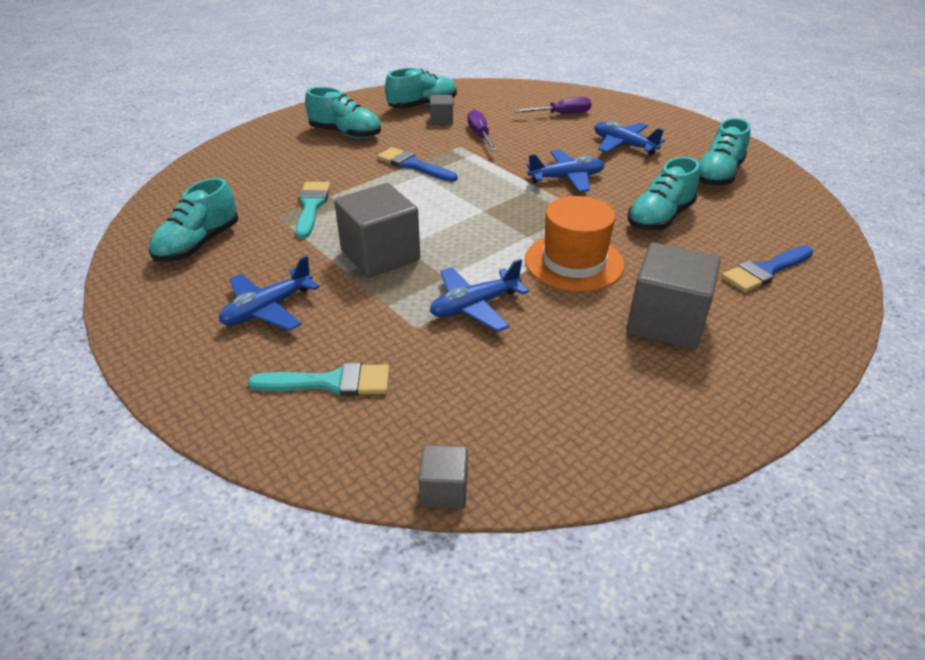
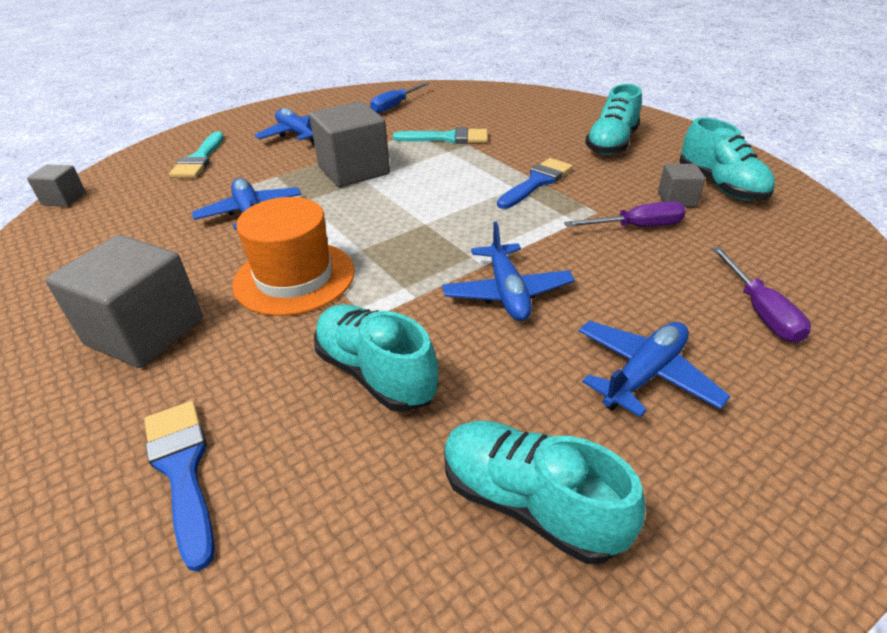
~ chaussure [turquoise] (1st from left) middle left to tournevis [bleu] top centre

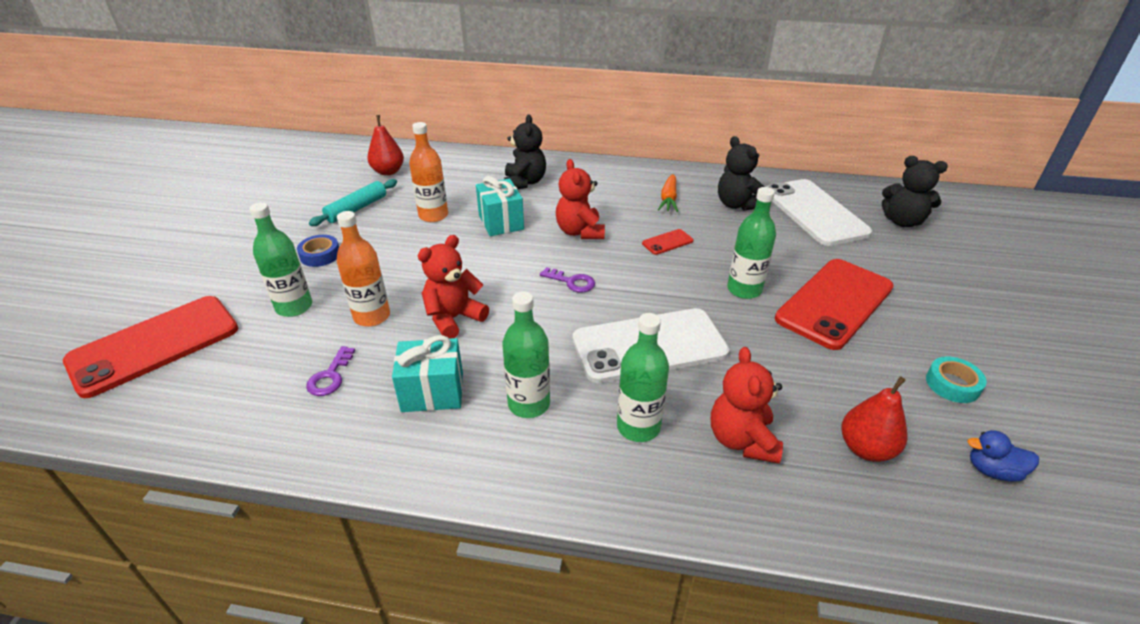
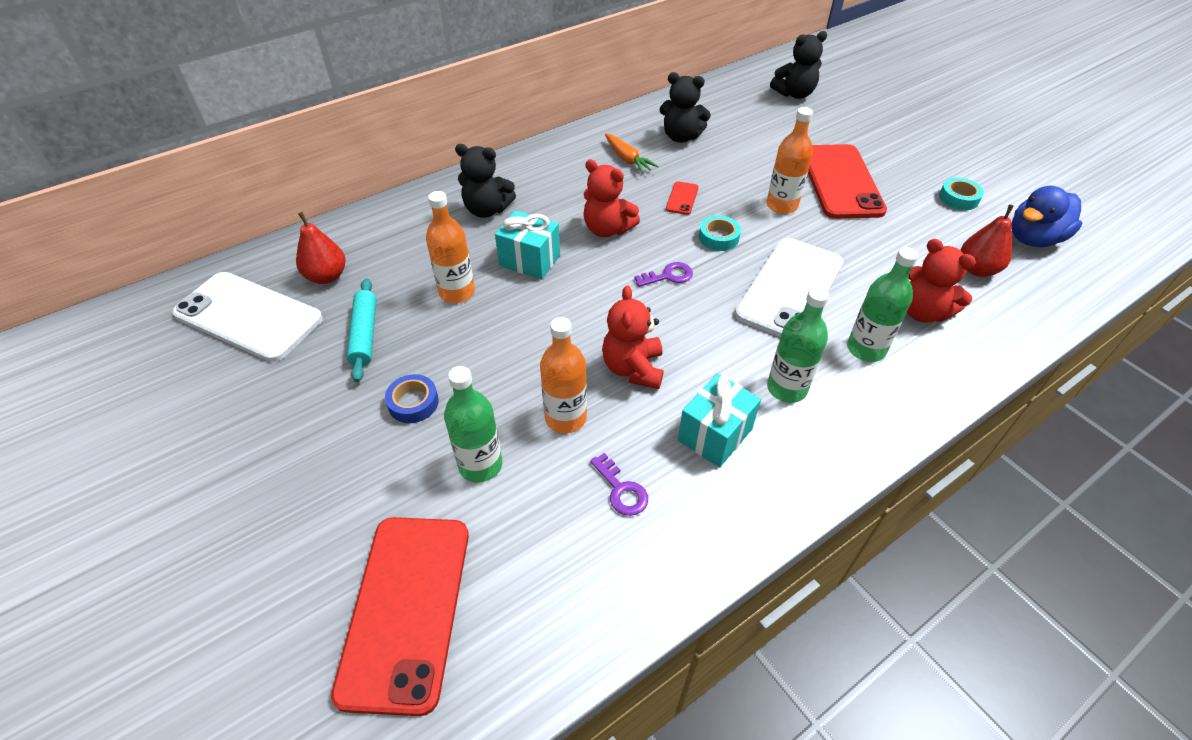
~ ours en peluche [noir] (1st from left) top centre = top centre 150 degrees clockwise
~ téléphone [blanc] (2nd from left in the first image) middle right to téléphone [blanc] (1st from left) middle left
~ bouteille [vert] (4th from left) centre to bouteille [orange] (3rd from left) top centre
~ canard [bleu] bottom right = top right x1.80
+ ruban adhésif [turquoise] (1st from left) top centre

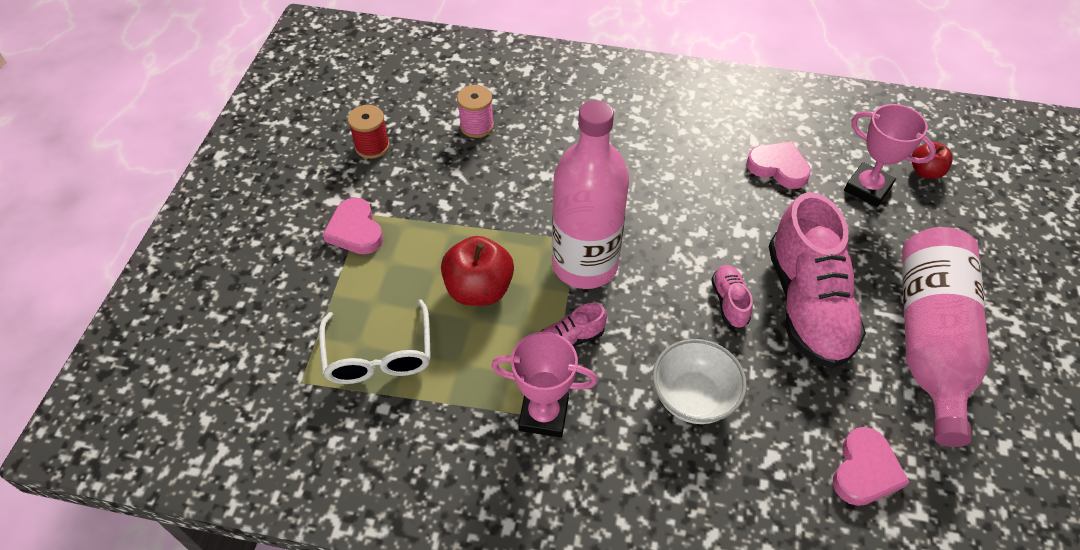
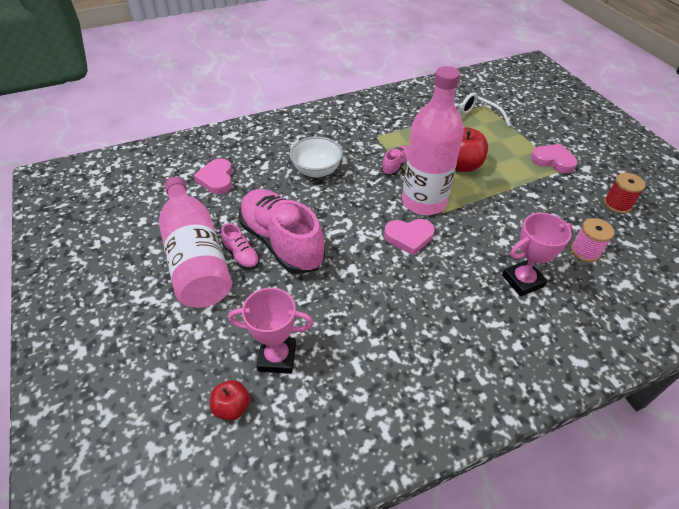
~ cœur [rose] (2nd from left) top right to centre
~ chaussure [rose] (2nd from left in the first image) middle right to chaussure [rose] (1st from left) centre
~ trophée [rose] (1st from left in the first image) bottom centre to trophée [rose] (2nd from left) middle right

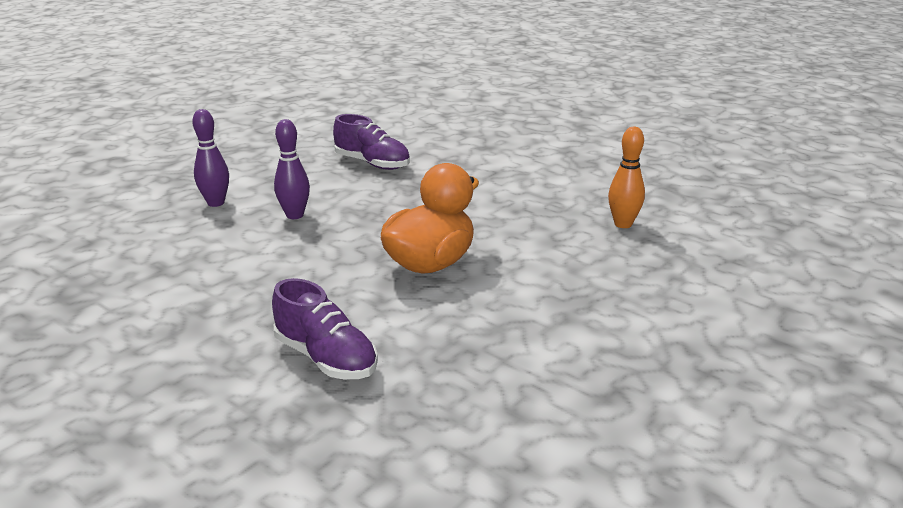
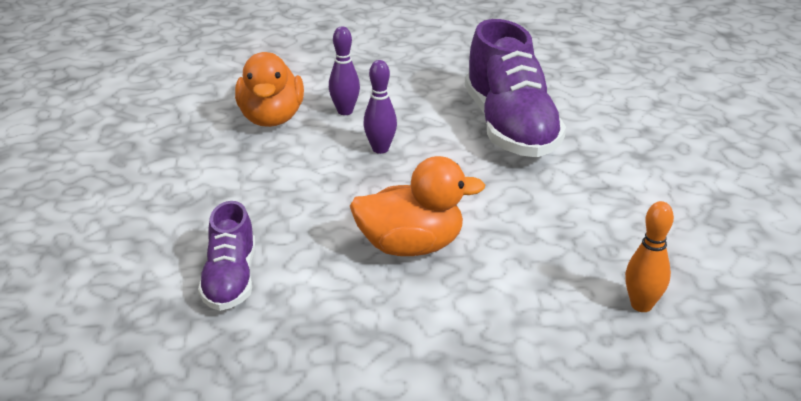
~ chaussure [violet] (2nd from left) top centre = top centre x1.85
+ canard [orange] (1st from left) top centre

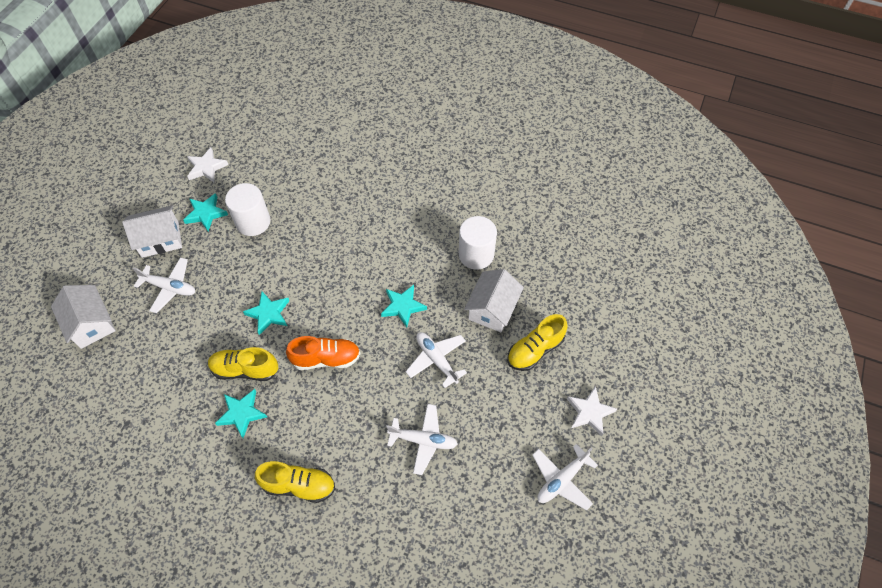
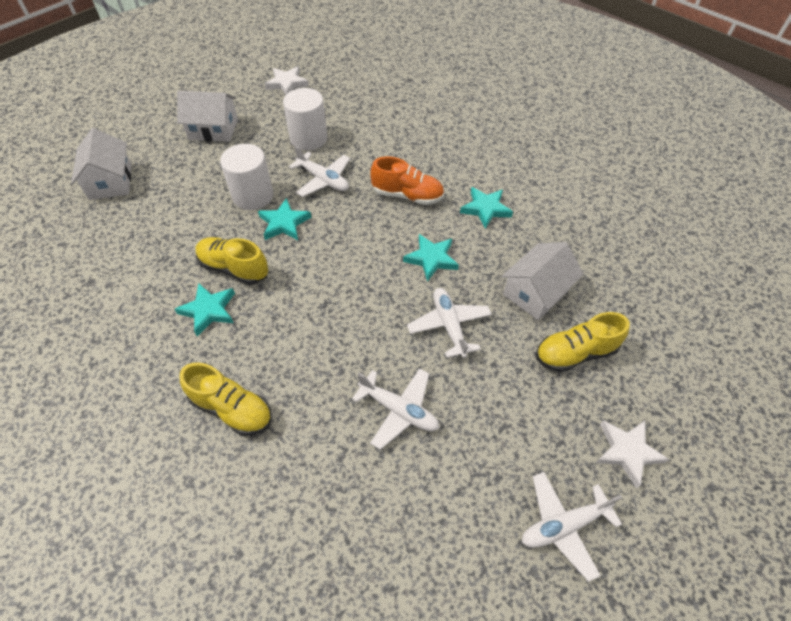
~ étoile [turquoise] (1st from left in the first image) middle left to étoile [turquoise] (4th from left) centre
~ cylindre [blanc] (2nd from left in the first image) centre to cylindre [blanc] (1st from left) top left
~ avion [blanc] (1st from left) middle left to top centre
~ chaussure [orange] centre to top centre

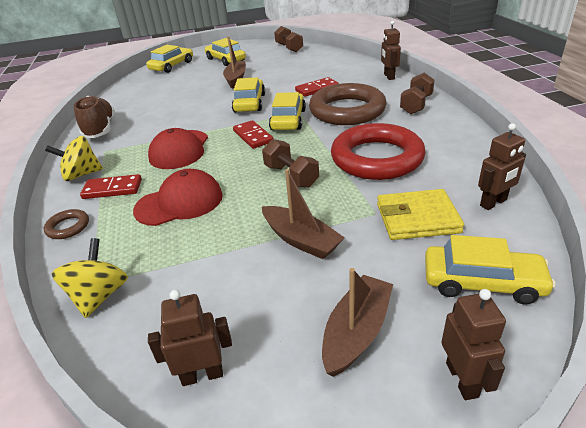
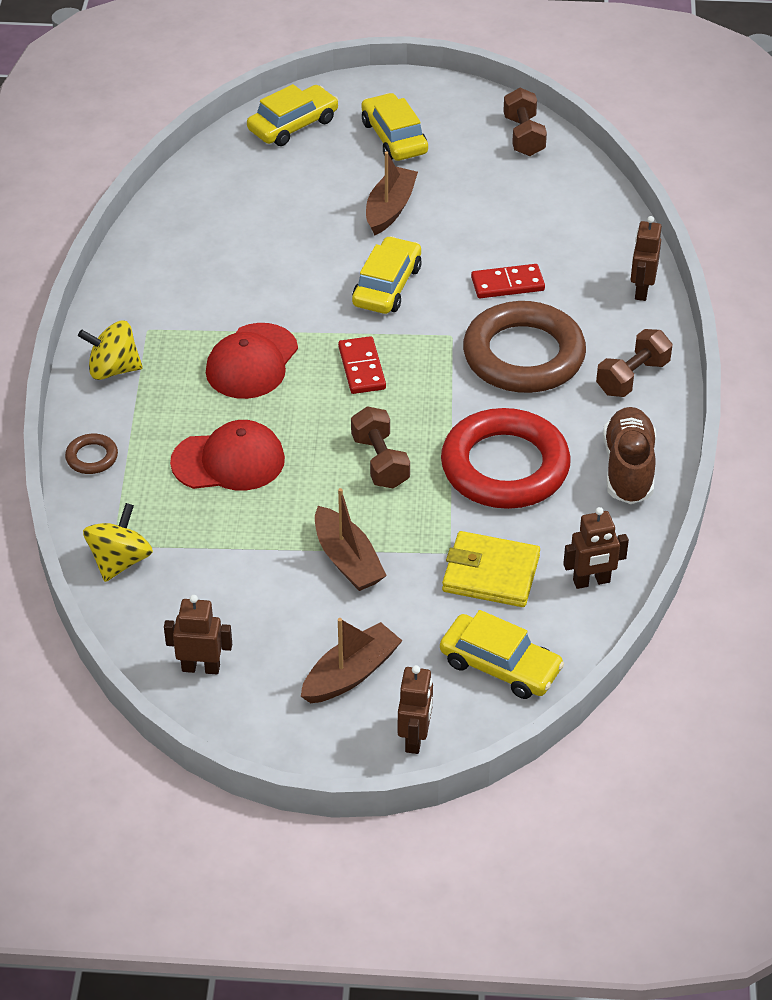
- voiture [jaune] (4th from left) top centre
~ chaussure [marron] top left to middle right
- domino [rouge] (1st from left) middle left

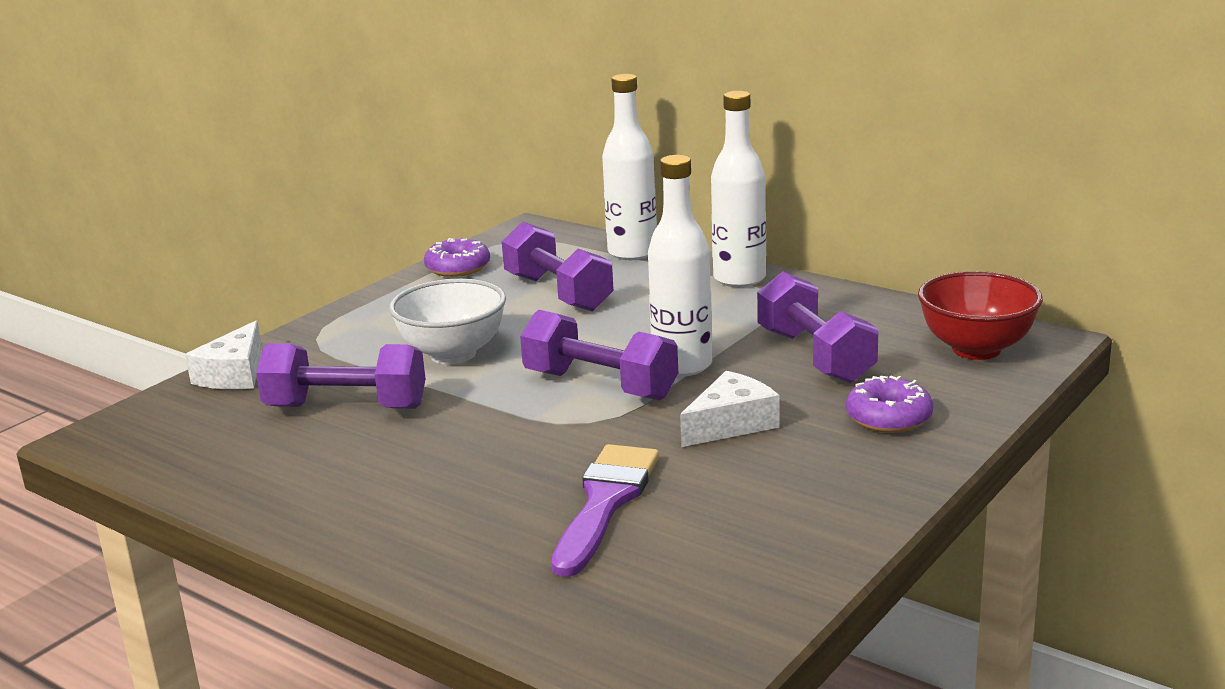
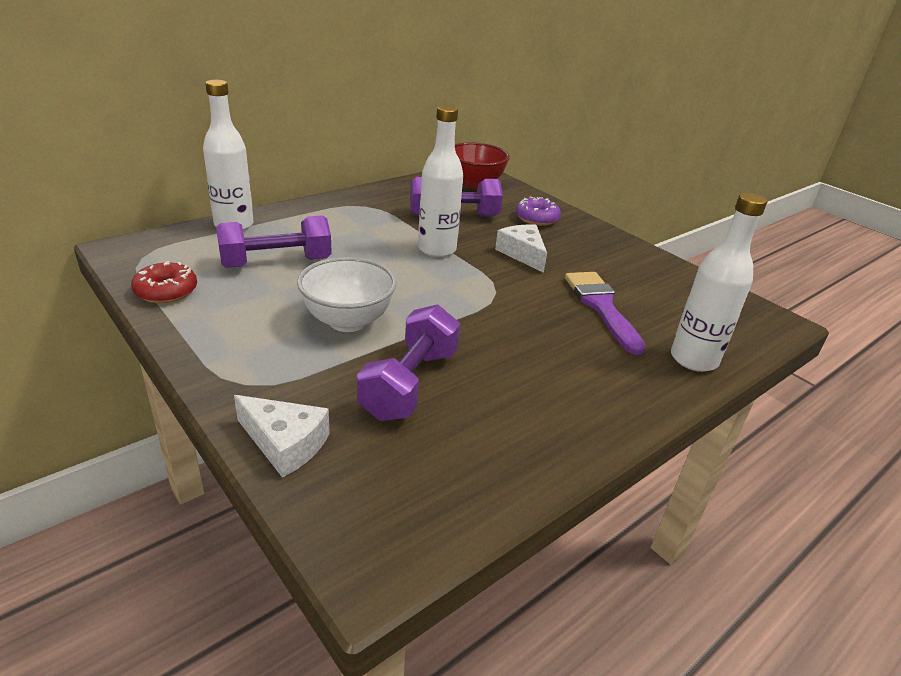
~ bouteille [blanc] (3rd from left) top centre to middle right
~ beignet [violet] (1st from left) centre to beignet [rouge] middle left
- haltère [violet] (3rd from left) centre
~ pinceau [violet] bottom centre = middle right 45 degrees clockwise

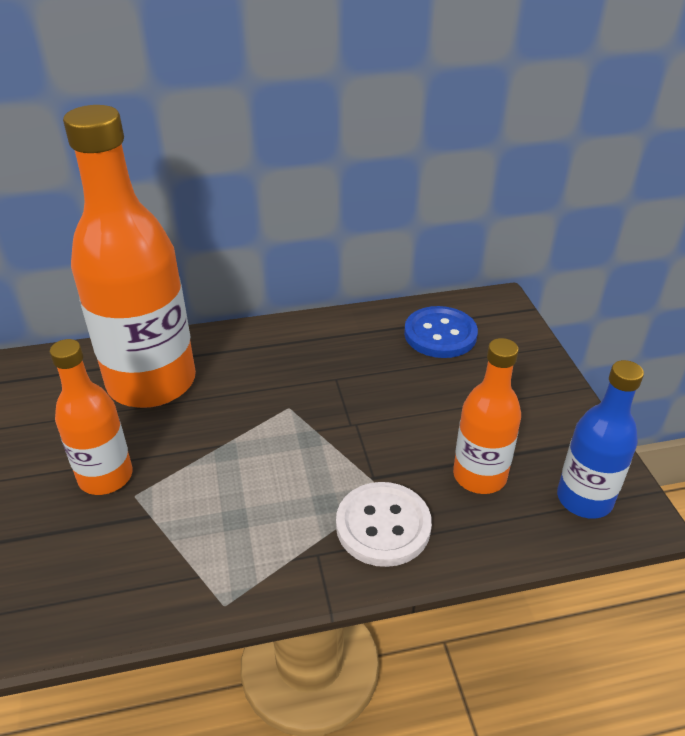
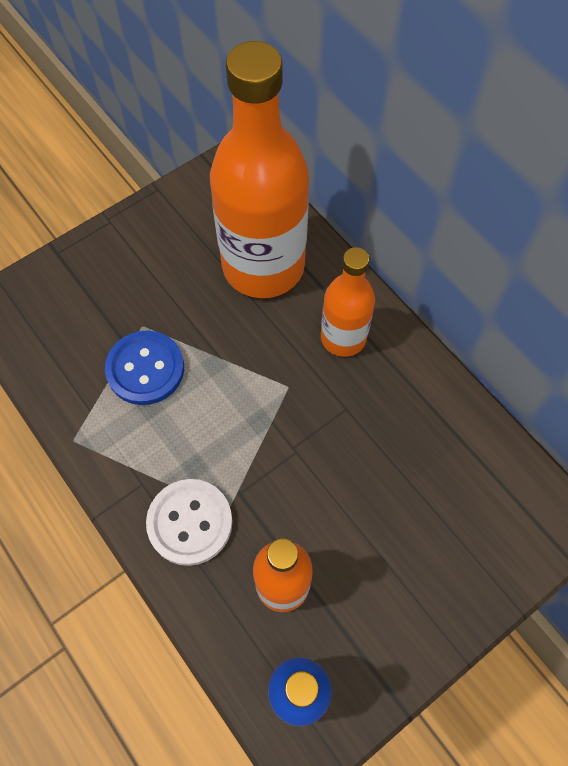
~ bouton [bleu] centre to middle left
~ bouteille [orange] (1st from left in the first image) middle left to bouteille [orange] (3rd from left) centre

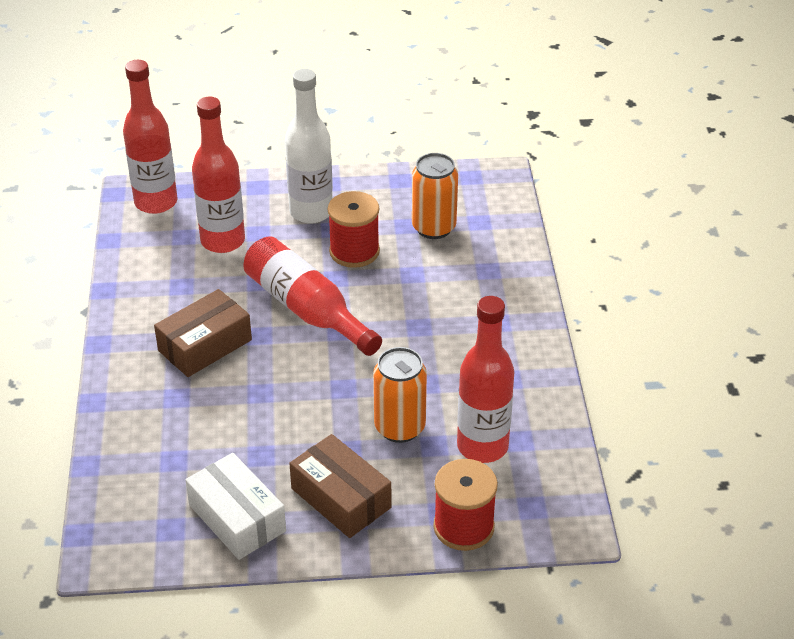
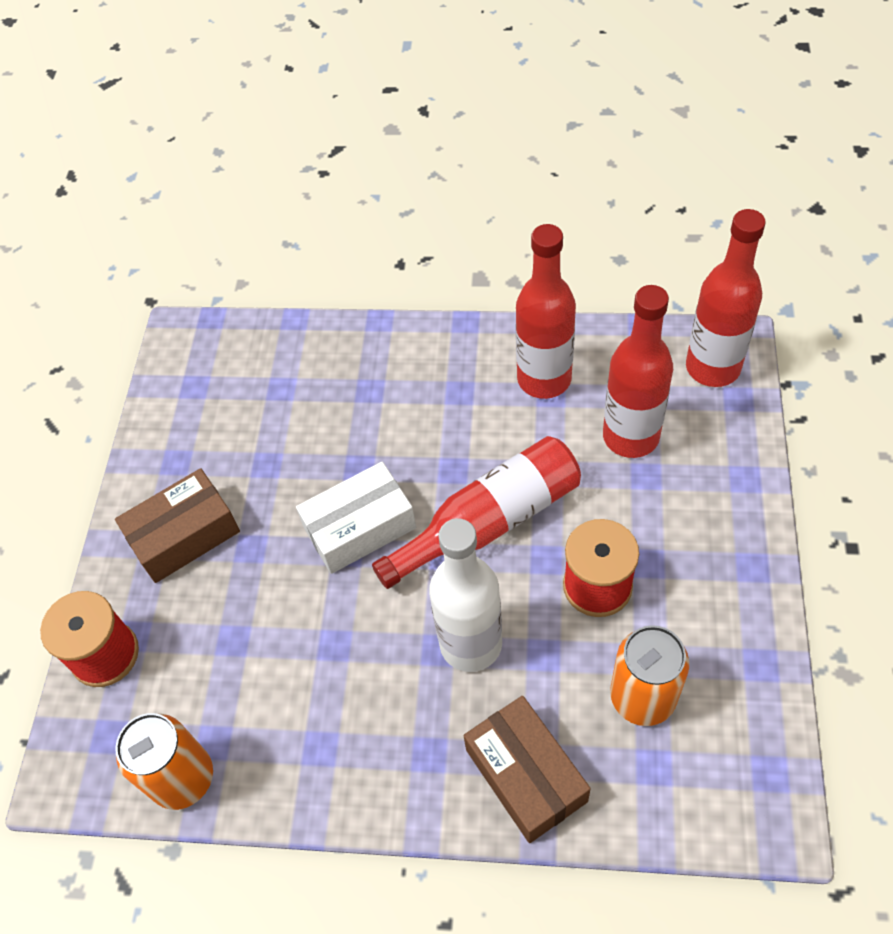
~ bouteille [blanc] top centre to centre
~ boîte [marron] (1st from left in the first image) middle left to boîte [marron] (2nd from left) bottom centre
~ bouteille [rouge] (4th from left in the first image) centre to bouteille [rouge] (2nd from left) top centre
~ canette [orange] (1st from left) centre to bottom left
~ boîte [blanc] bottom left to centre

